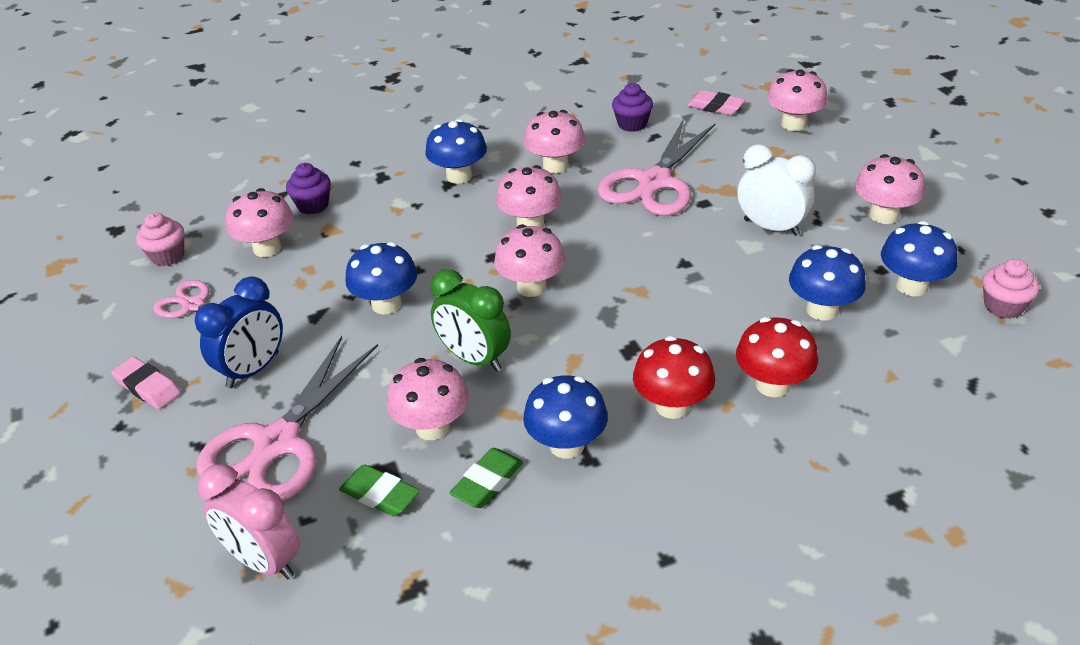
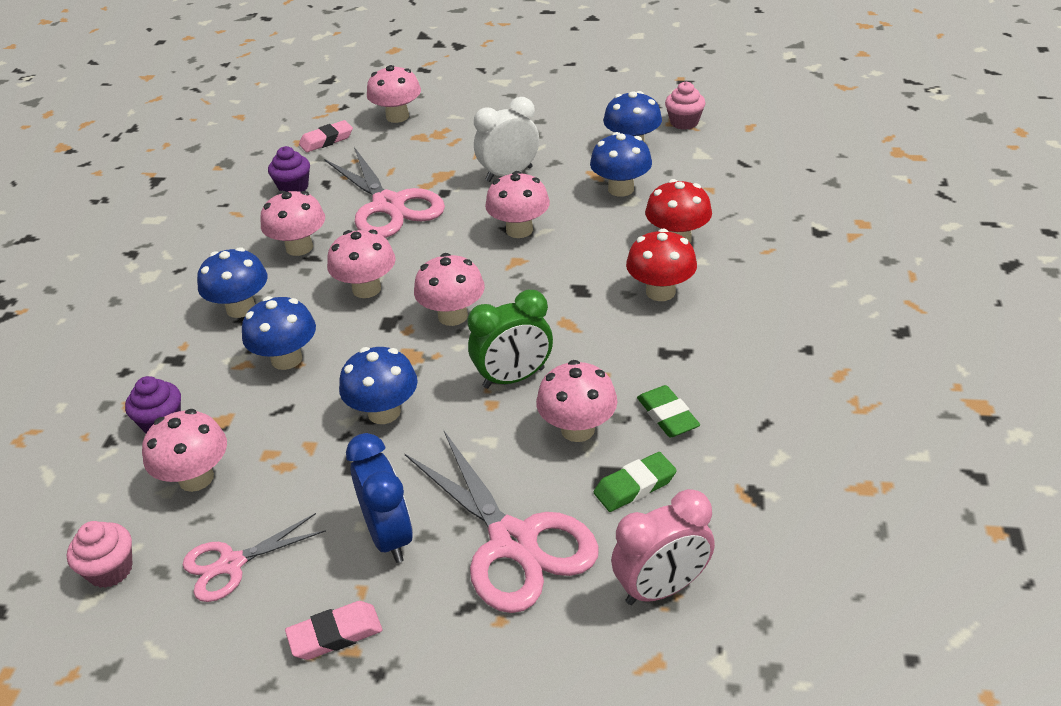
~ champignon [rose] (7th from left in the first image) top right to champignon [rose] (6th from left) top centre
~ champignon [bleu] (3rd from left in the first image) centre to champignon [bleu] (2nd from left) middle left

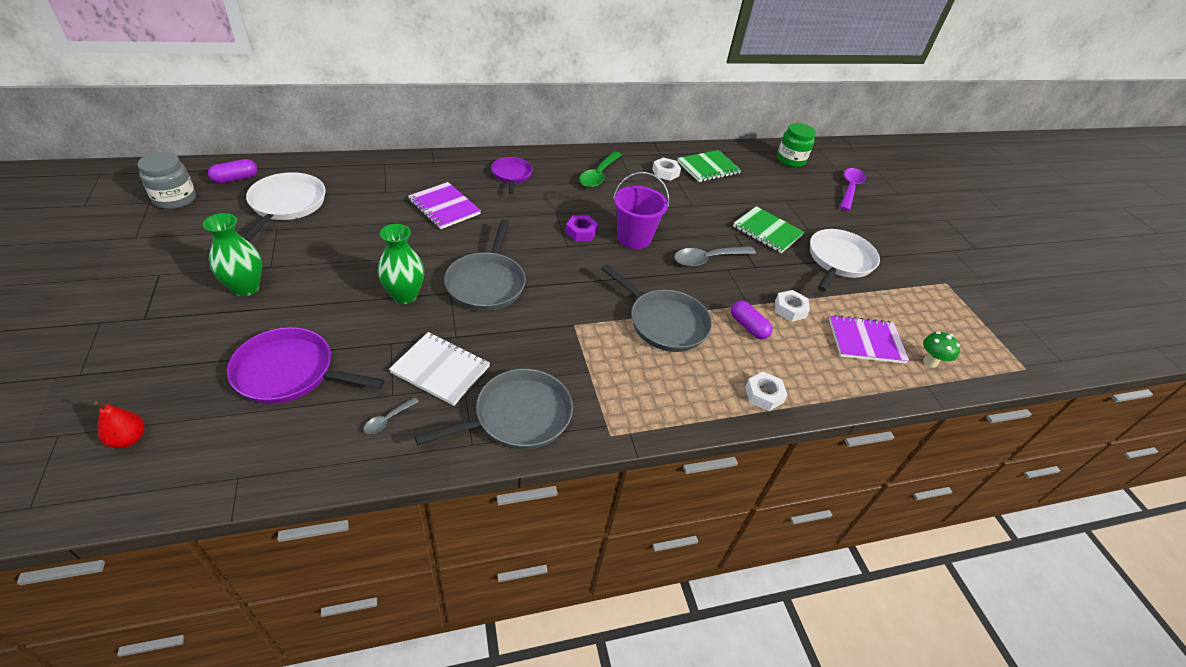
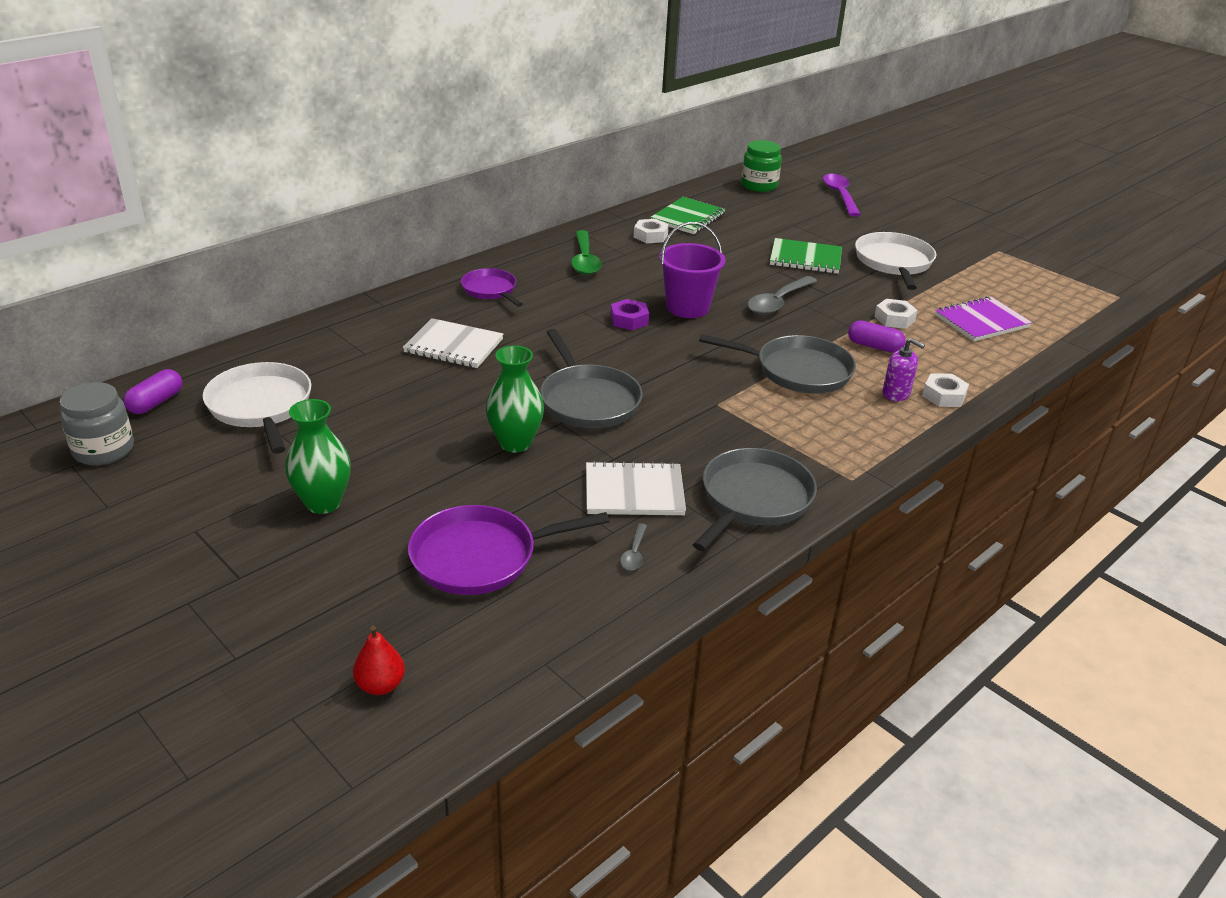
~ carnet [violet] (1st from left) top centre to carnet [blanc] (1st from left) centre
- champignon [vert] middle right
+ distributeur de savon [violet] middle right

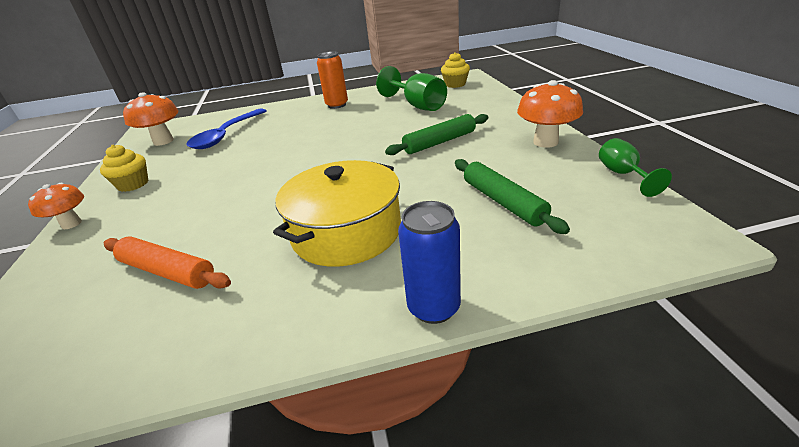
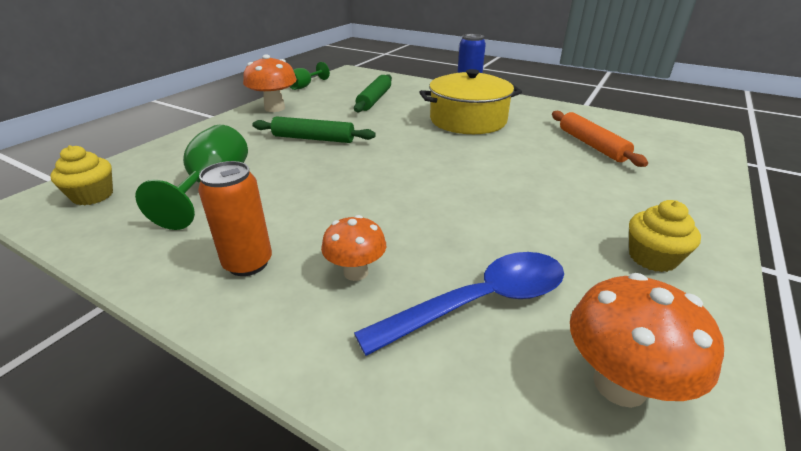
~ champignon [orange] (1st from left in the first image) middle left to champignon [orange] (2nd from left) centre

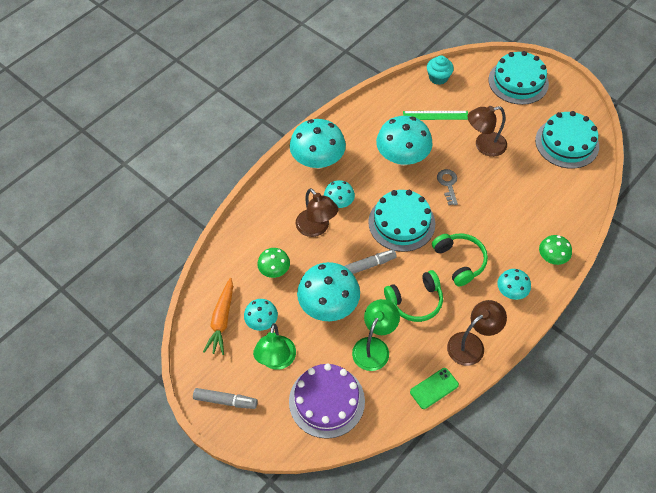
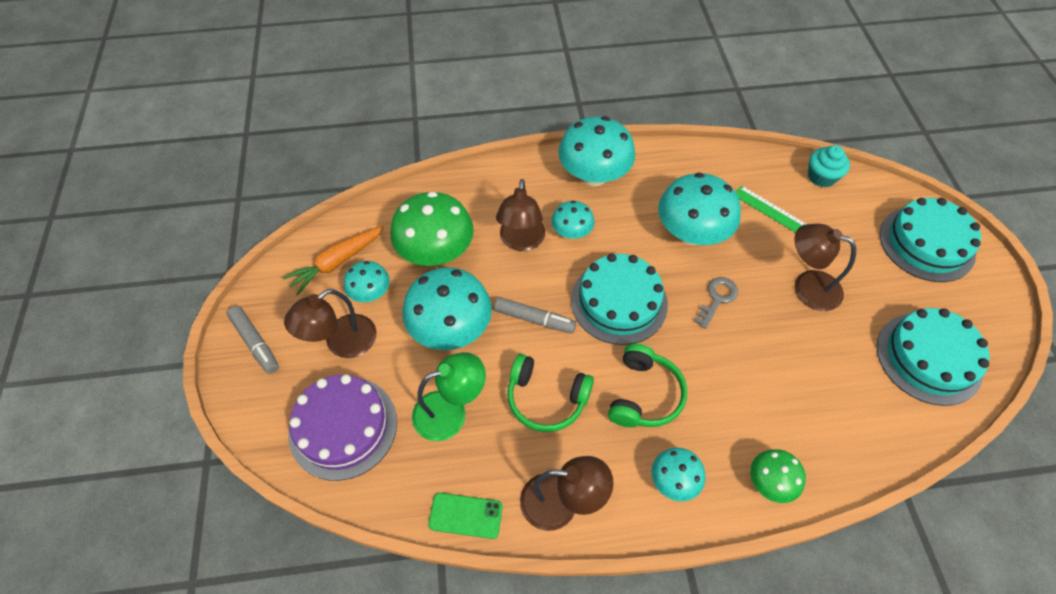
~ champignon [vert] (1st from left) centre = centre x1.85
~ lampe [vert] (1st from left) bottom centre to lampe [marron] (1st from left) middle left

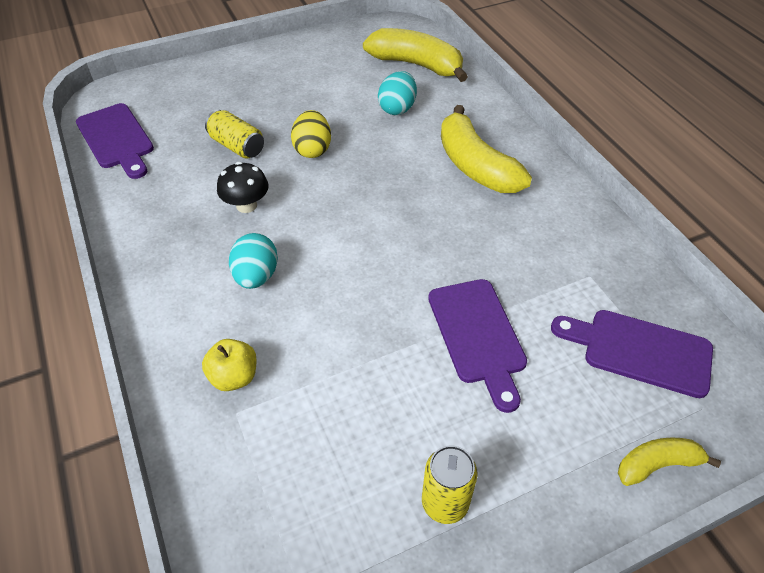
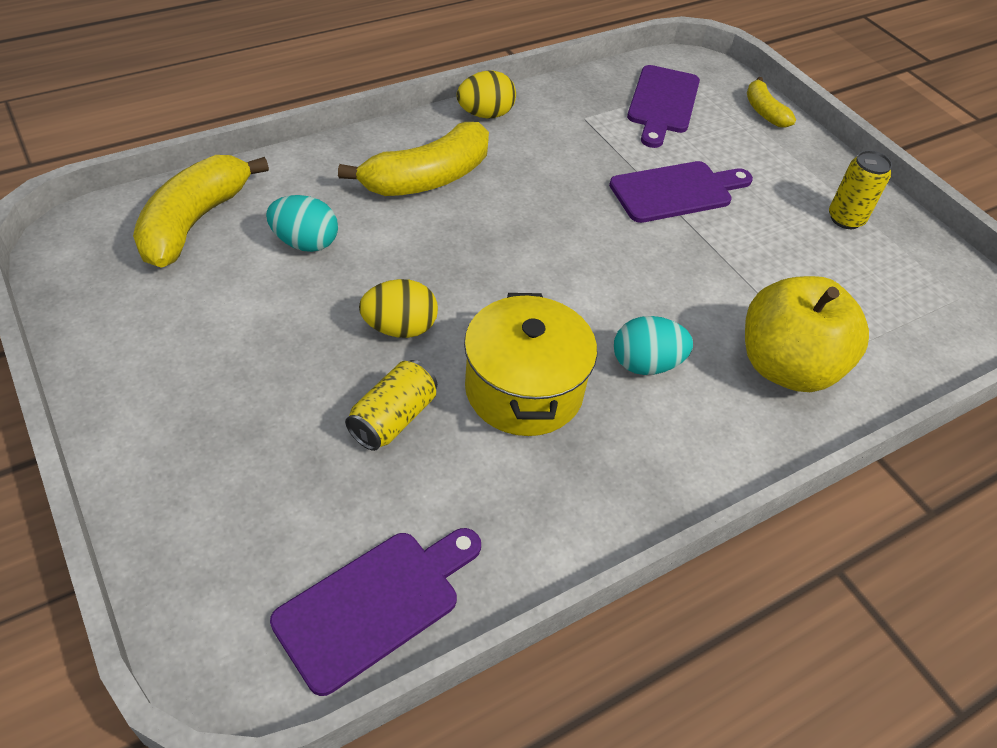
~ champignon [noir] top left to marmite [jaune] centre
~ pomme [jaune] middle left = middle right x2.01
+ œuf [jaune] (2nd from left) top centre

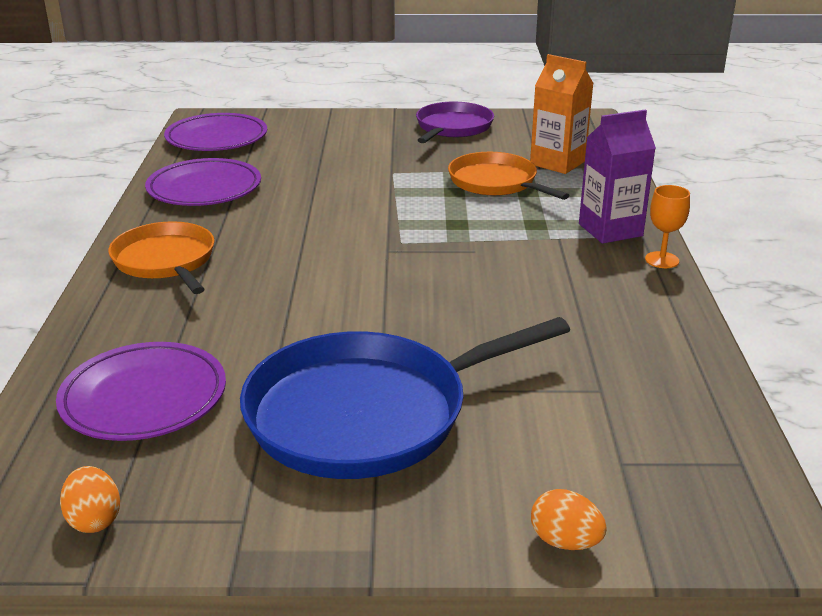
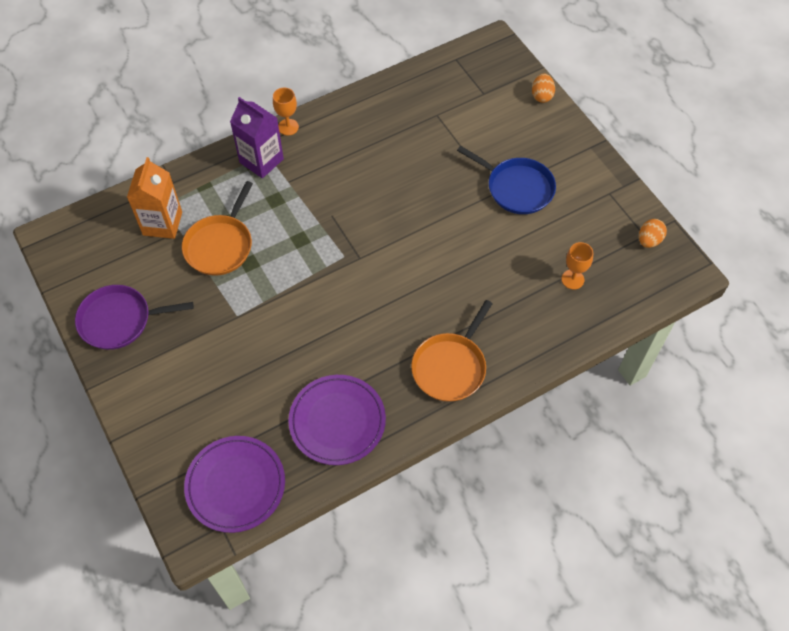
~ poêle [bleu] centre = top centre x0.61
~ assiette [violet] (1st from left) middle left to verre à pied [orange] (2nd from left) middle right

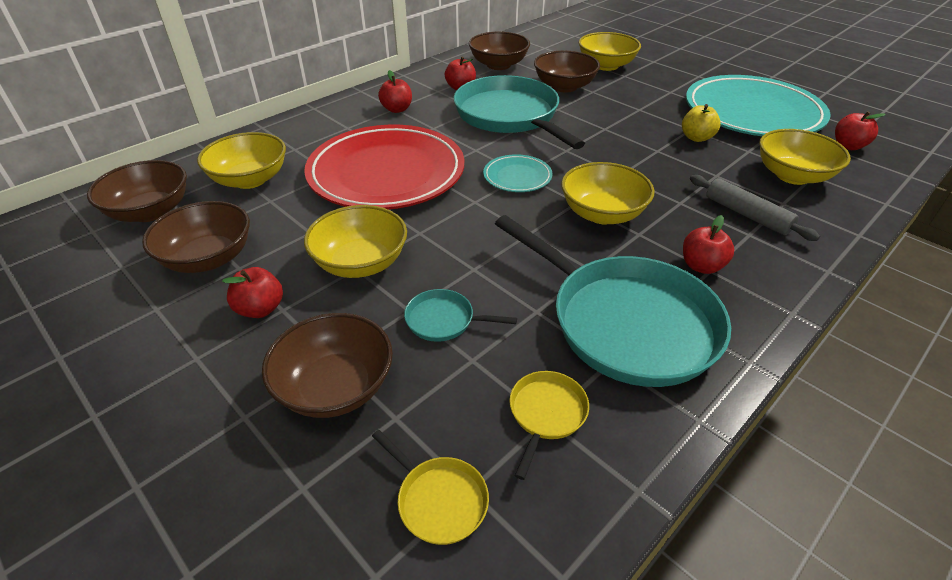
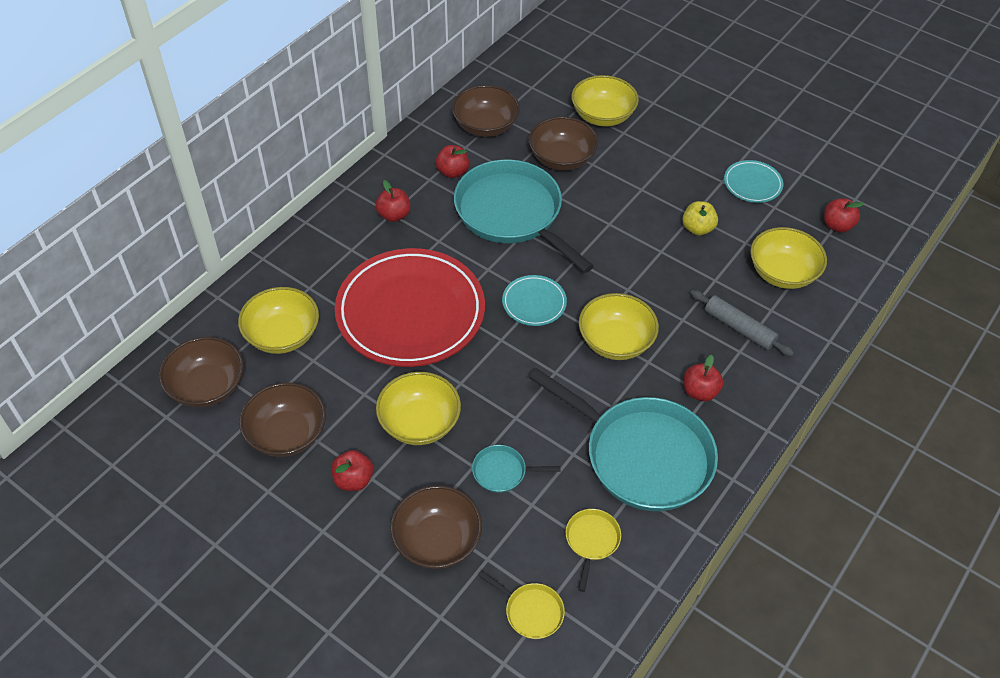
~ assiette [turquoise] (2nd from left) top right = top right x0.44

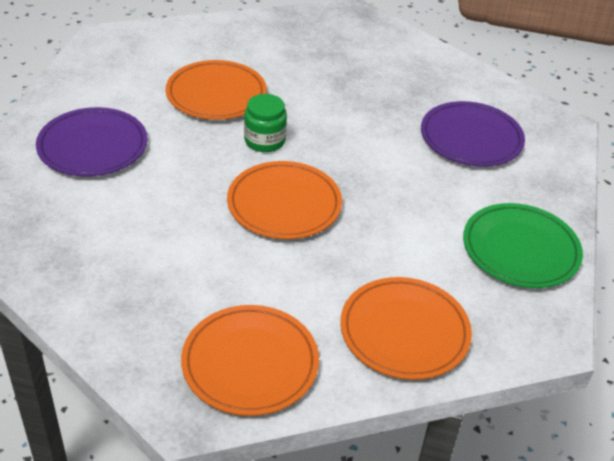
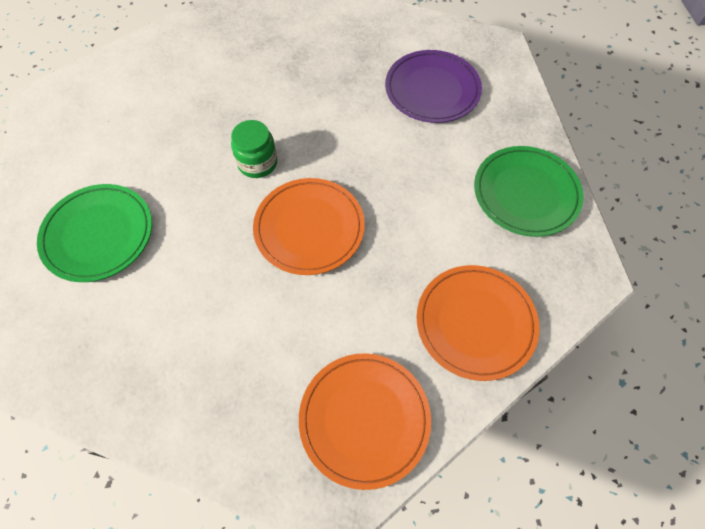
- assiette [orange] (1st from left) top centre
~ assiette [violet] (1st from left) top left to assiette [vert] (1st from left) middle left

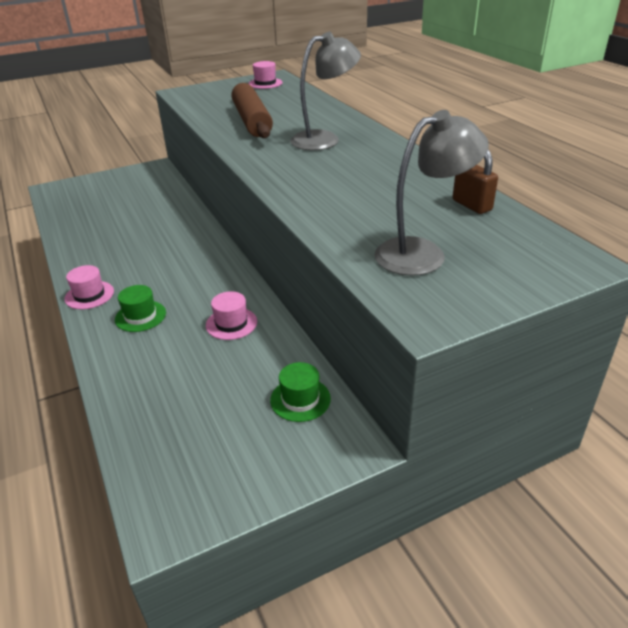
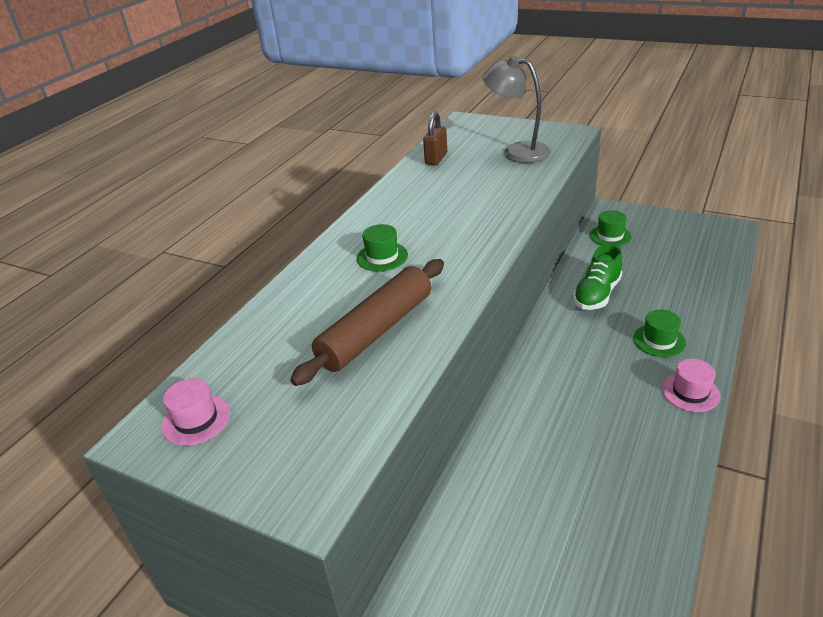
~ lampe [gris] (1st from left) top centre to chapeau [vert] (1st from left) centre
~ chapeau [rose] (2nd from left) centre to chaussure [vert] middle right

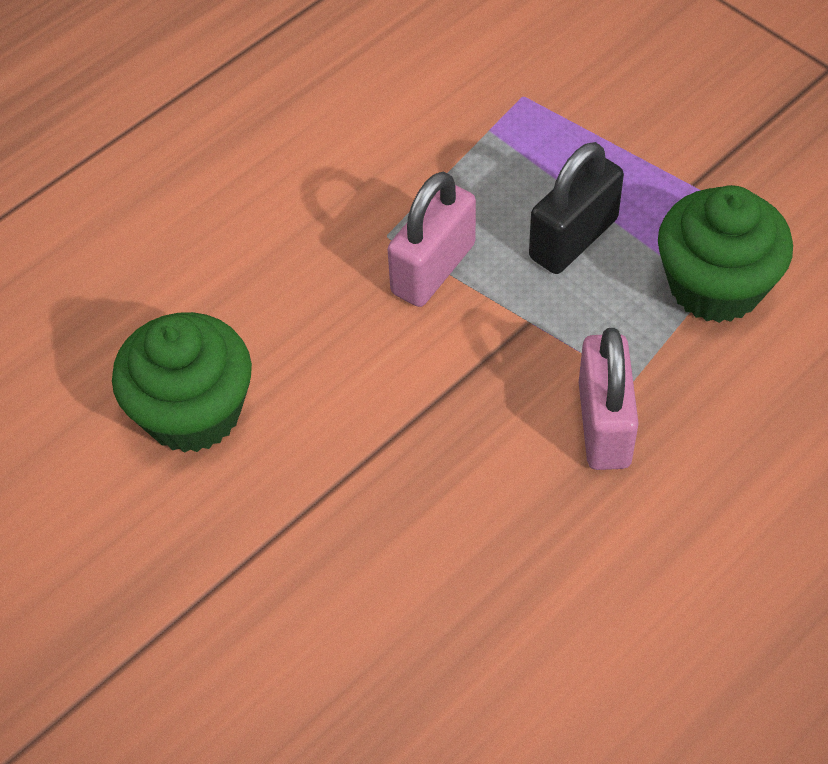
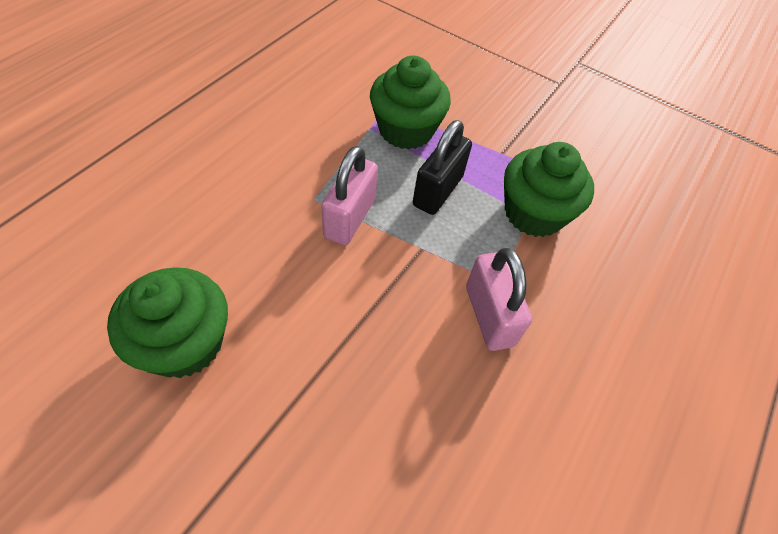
+ muffin [vert] (2nd from left) top centre

